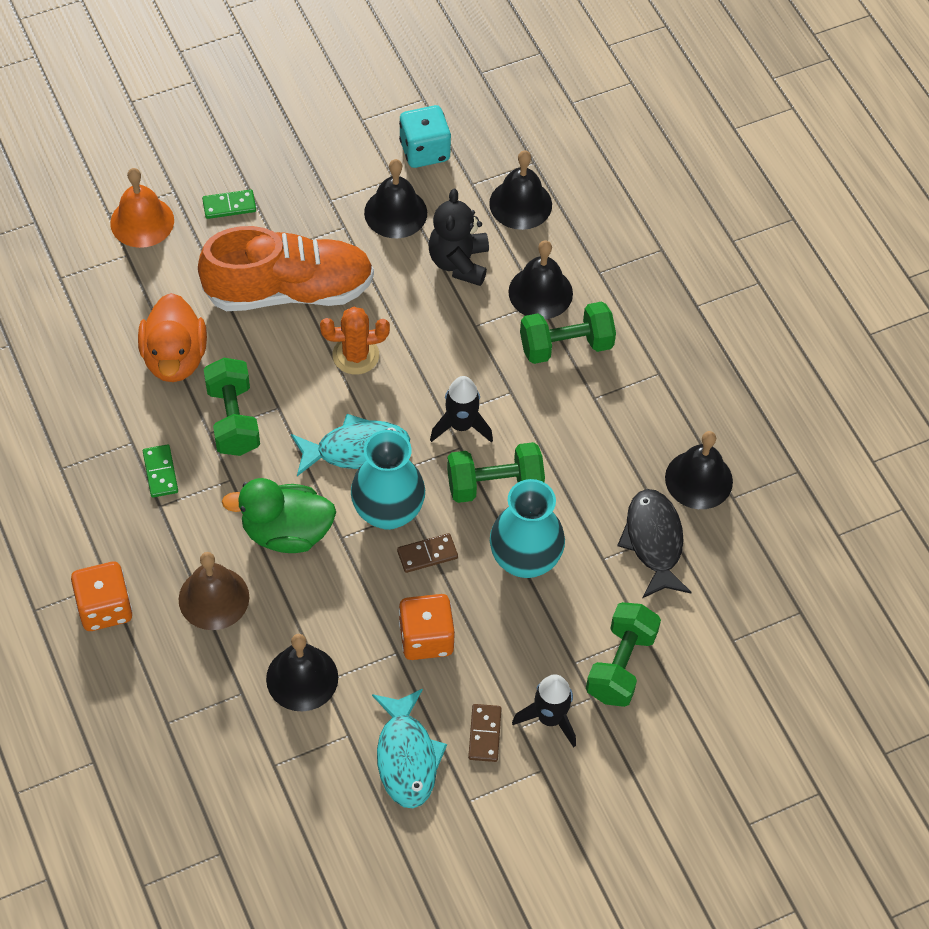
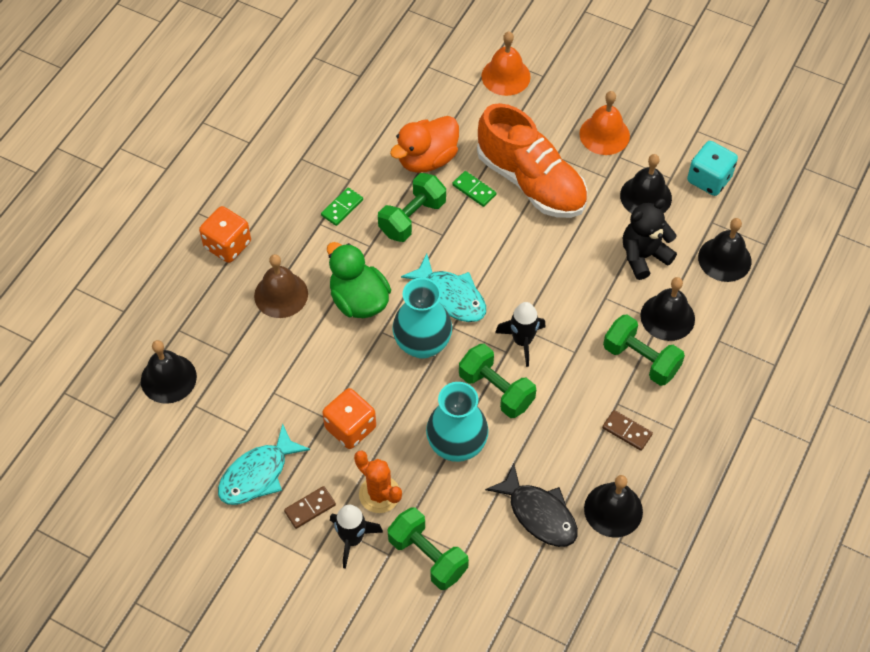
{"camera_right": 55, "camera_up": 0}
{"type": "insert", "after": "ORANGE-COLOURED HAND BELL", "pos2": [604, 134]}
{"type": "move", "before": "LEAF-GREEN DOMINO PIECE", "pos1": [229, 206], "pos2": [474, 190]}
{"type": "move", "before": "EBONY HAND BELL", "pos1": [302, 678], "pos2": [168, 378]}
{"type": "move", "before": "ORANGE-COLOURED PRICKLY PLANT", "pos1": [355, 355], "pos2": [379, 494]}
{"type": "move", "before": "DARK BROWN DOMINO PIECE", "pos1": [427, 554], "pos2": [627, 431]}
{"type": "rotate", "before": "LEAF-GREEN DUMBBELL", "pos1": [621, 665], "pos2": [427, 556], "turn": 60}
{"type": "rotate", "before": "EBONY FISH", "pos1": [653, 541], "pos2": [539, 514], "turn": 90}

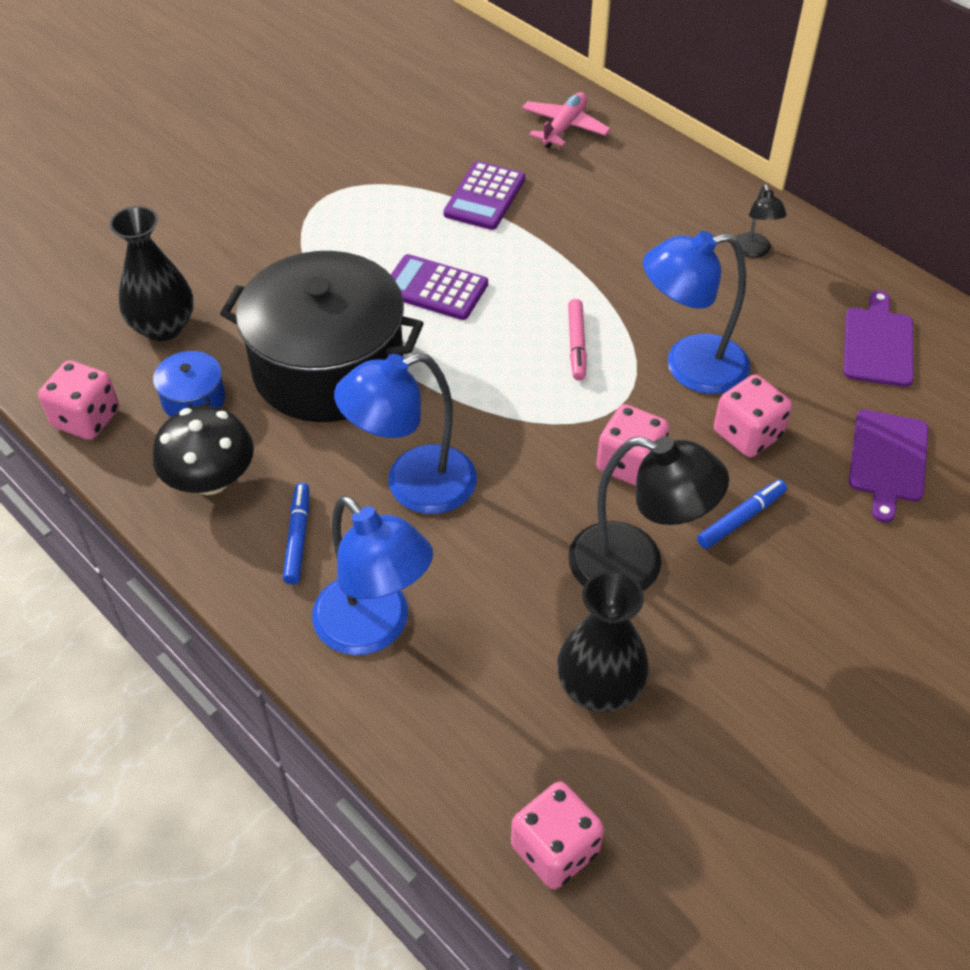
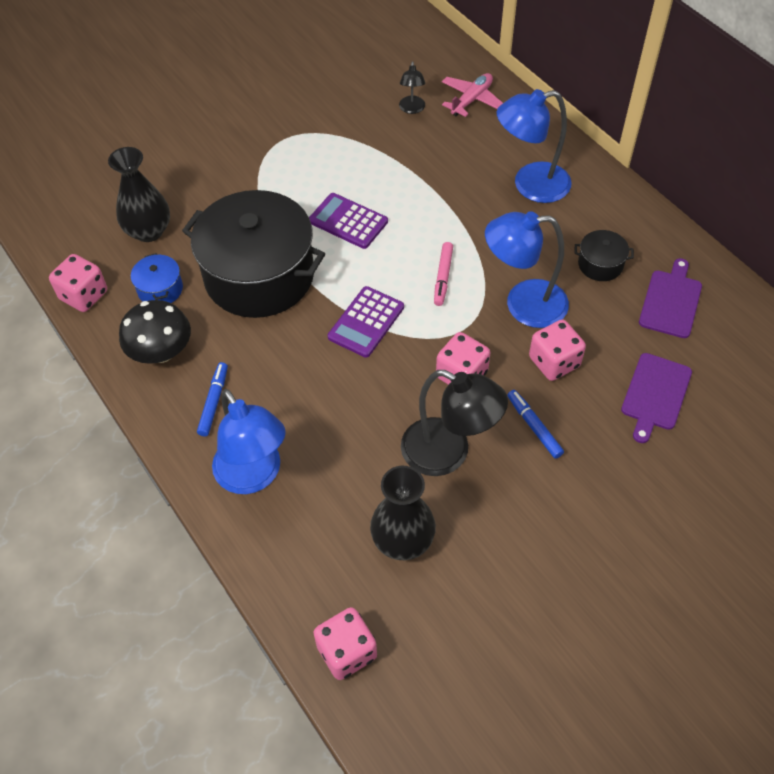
{"camera_right": 10, "camera_up": 5}
{"type": "insert", "after": "EBONY COOKING POT", "pos2": [600, 264]}
{"type": "move", "before": "COBALT LAMP", "pos1": [413, 486], "pos2": [530, 185]}
{"type": "move", "before": "ROYAL PURPLE ADDING MACHINE", "pos1": [484, 197], "pos2": [366, 322]}
{"type": "move", "before": "EBONY LAMP", "pos1": [754, 251], "pos2": [412, 109]}
{"type": "rotate", "before": "COBALT MARKER PEN", "pos1": [741, 518], "pos2": [534, 427], "turn": -90}

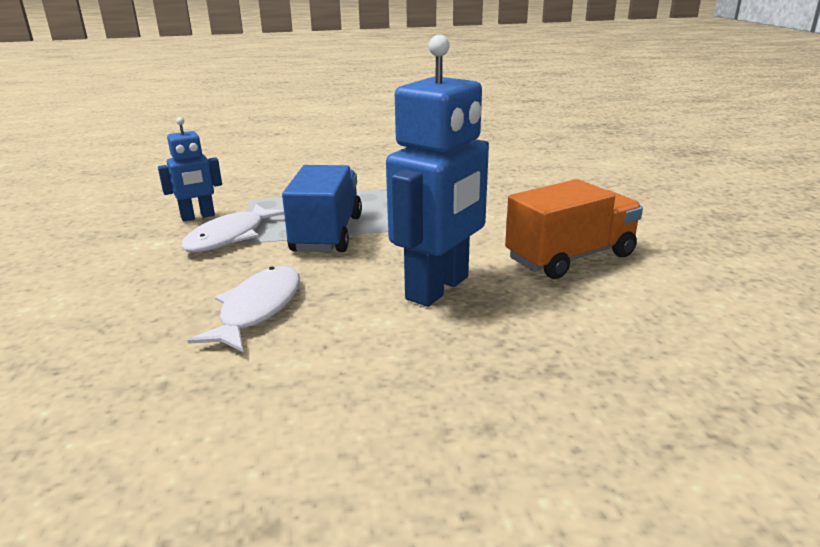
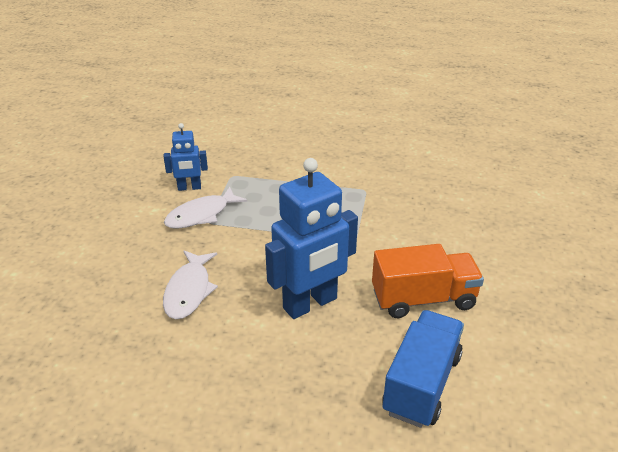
{"camera_right": 20, "camera_up": 10}
{"type": "move", "before": "COBALT TRUCK", "pos1": [327, 234], "pos2": [421, 384]}
{"type": "rotate", "before": "PURE WHITE FISH", "pos1": [258, 309], "pos2": [189, 291], "turn": 150}

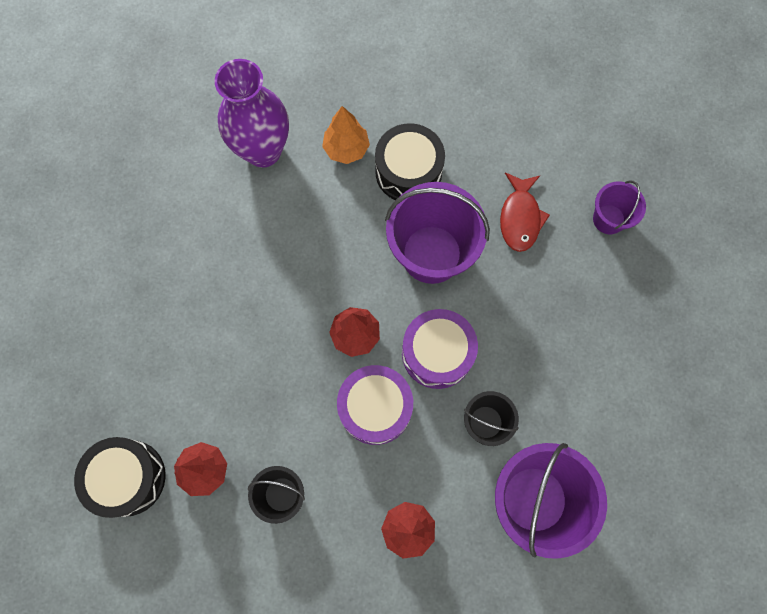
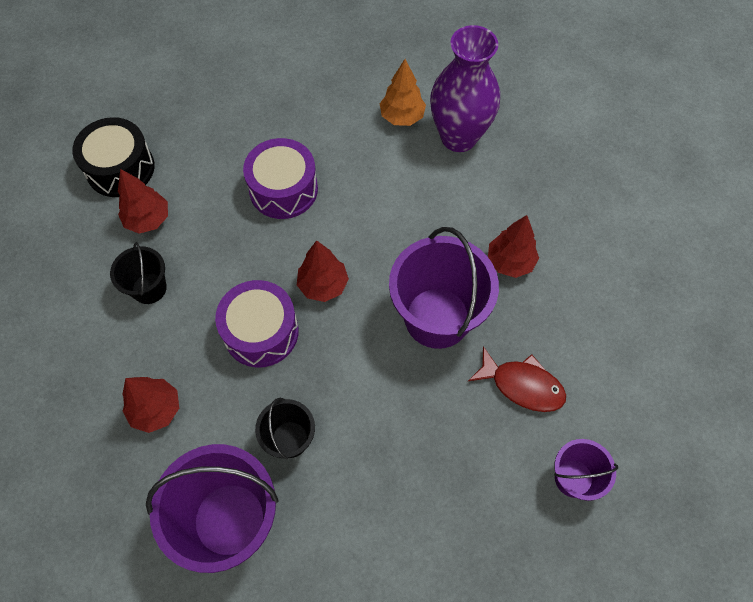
{"camera_right": 65, "camera_up": -10}
{"type": "move", "before": "ORANGE-COLOURED FIR TREE", "pos1": [346, 149], "pos2": [402, 117]}
{"type": "move", "before": "ROYAL PURPLE TOY DRUM", "pos1": [437, 353], "pos2": [283, 189]}
{"type": "replace", "before": "EBONY TOY DRUM", "after": "RED FIR TREE", "pos1": [408, 171], "pos2": [510, 262]}
{"type": "rotate", "before": "RED FISH", "pos1": [520, 218], "pos2": [522, 385], "turn": -135}

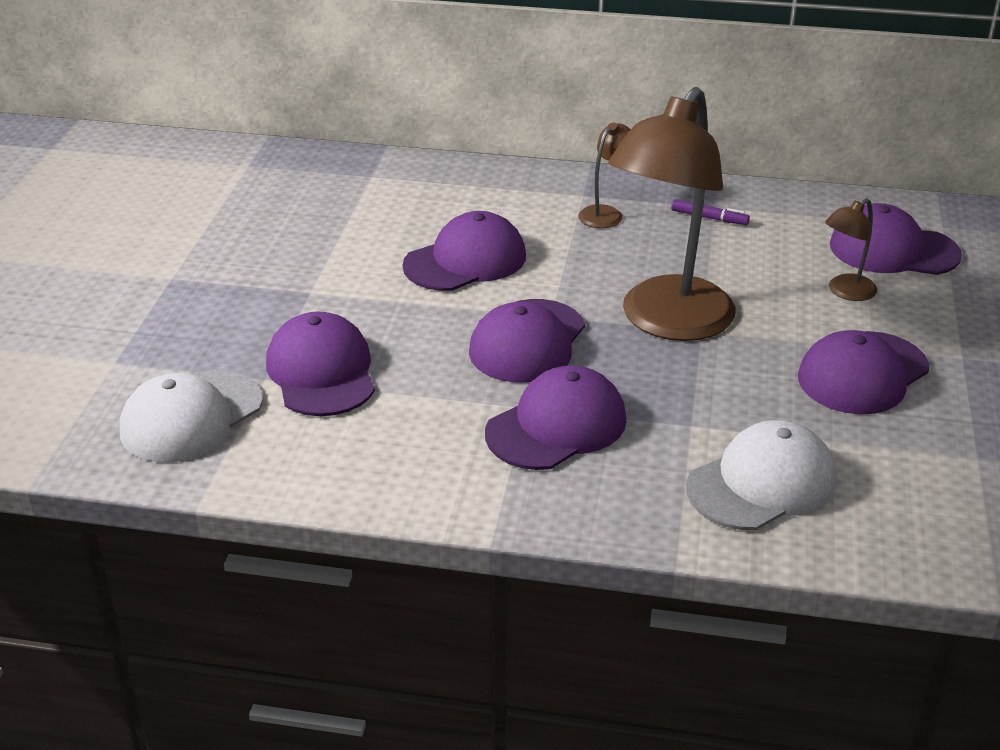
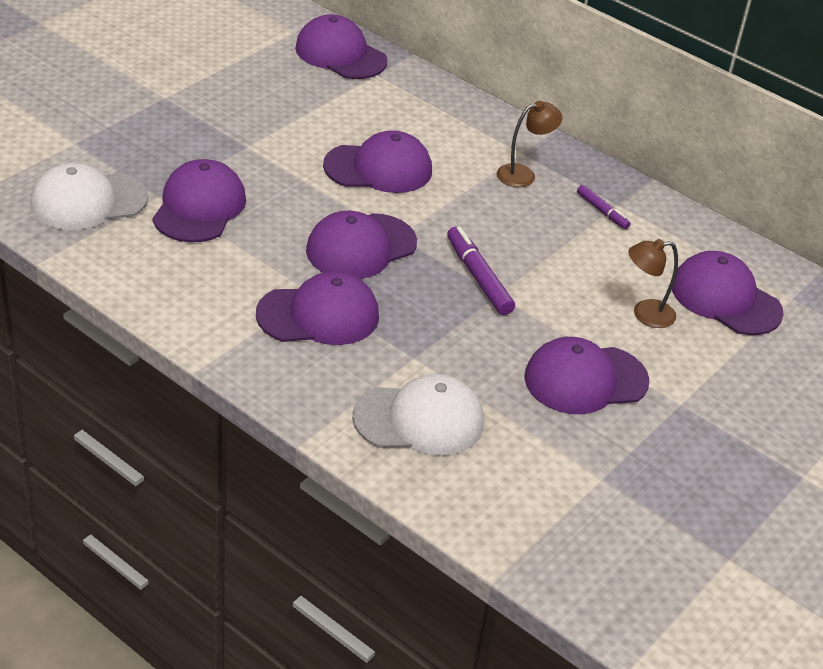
{"camera_right": 25, "camera_up": 5}
{"type": "insert", "after": "ROYAL PURPLE PEAKED CAP", "pos2": [340, 54]}
{"type": "replace", "before": "DARK BROWN LAMP", "after": "ROYAL PURPLE MARKER PEN", "pos1": [667, 322], "pos2": [478, 277]}

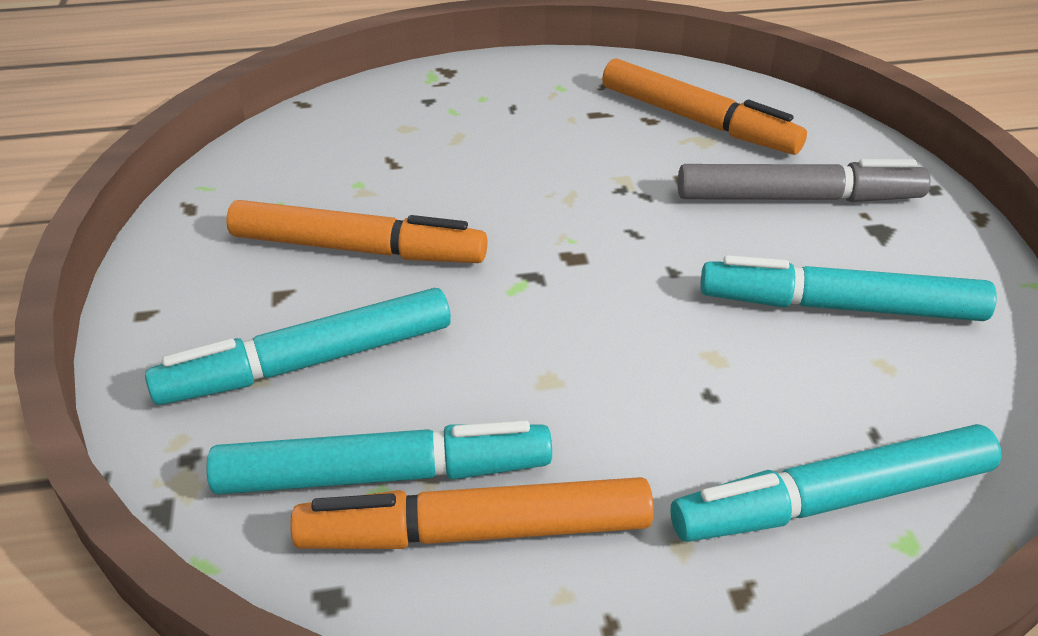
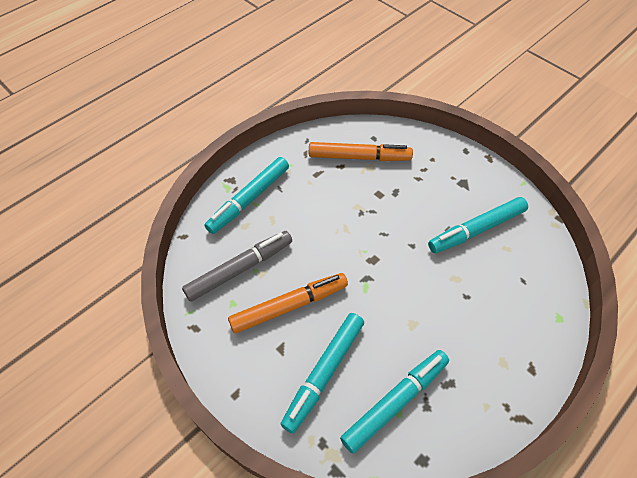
{"camera_right": -35, "camera_up": 15}
{"type": "delete", "before": "ORANGE-COLOURED MARKER PEN", "pos1": [475, 532]}
{"type": "move", "before": "TEAL MARKER PEN", "pos1": [832, 500], "pos2": [249, 199]}
{"type": "move", "before": "GREY MARKER PEN", "pos1": [797, 198], "pos2": [240, 269]}

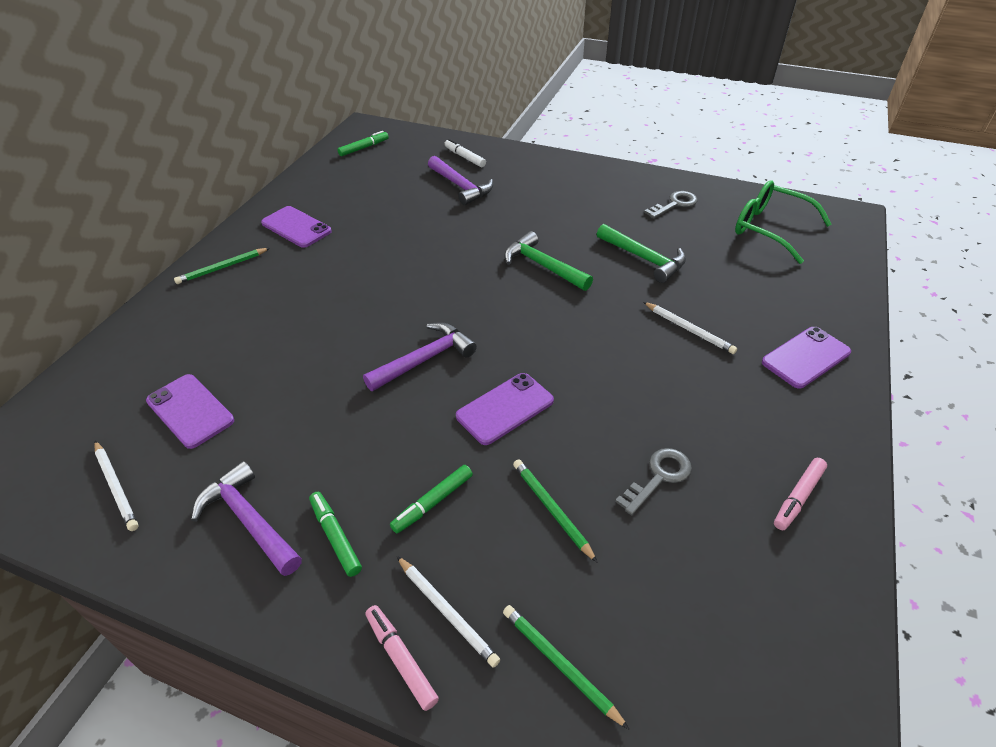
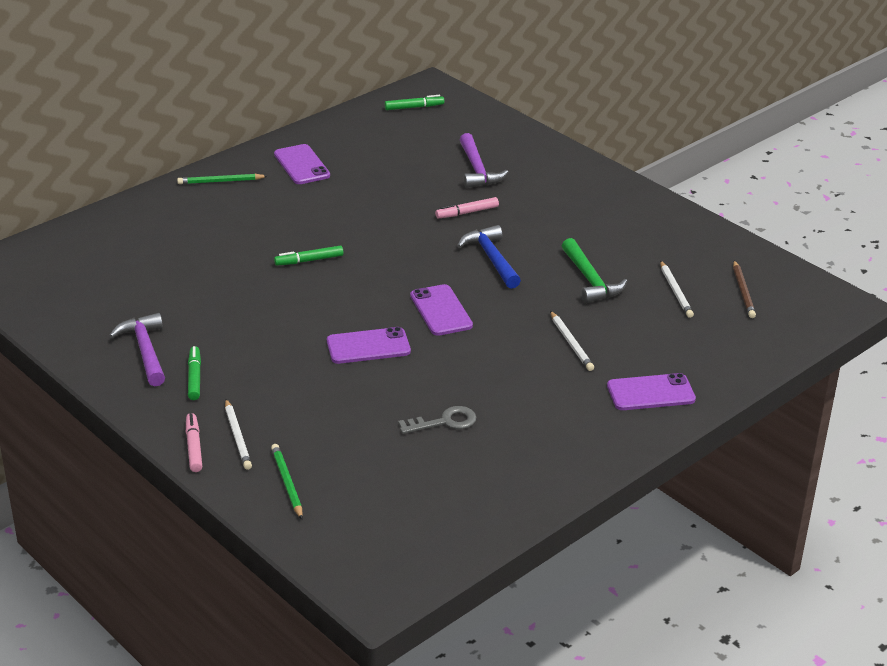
{"camera_right": 25, "camera_up": -10}
{"type": "delete", "before": "ROYAL PURPLE CLAW HAMMER", "pos1": [424, 359]}
{"type": "delete", "before": "PURE WHITE MARKER PEN", "pos1": [465, 157]}
{"type": "delete", "before": "LEAF-GREEN LEAD PENCIL", "pos1": [551, 509]}
{"type": "delete", "before": "GREY DOOR KEY", "pos1": [674, 204]}
{"type": "move", "before": "PURE WHITE LEAD PENCIL", "pos1": [116, 487], "pos2": [675, 291]}
{"type": "move", "before": "ROYAL PURPLE PHONE", "pos1": [190, 411], "pos2": [441, 311]}
{"type": "move", "before": "LEAF-GREEN MARKER PEN", "pos1": [433, 502], "pos2": [309, 260]}
{"type": "move", "before": "ROSE-PINK MARKER PEN", "pos1": [798, 497], "pos2": [467, 212]}
{"type": "replace", "before": "LEAF-GREEN SPECTACLES", "after": "DARK BROWN LEAD PENCIL", "pos1": [769, 228], "pos2": [743, 291]}
{"type": "recolor", "before": "LEAF-GREEN CLAW HAMMER", "after": "COBALT CLAW HAMMER", "pos1": [543, 266], "pos2": [491, 259]}

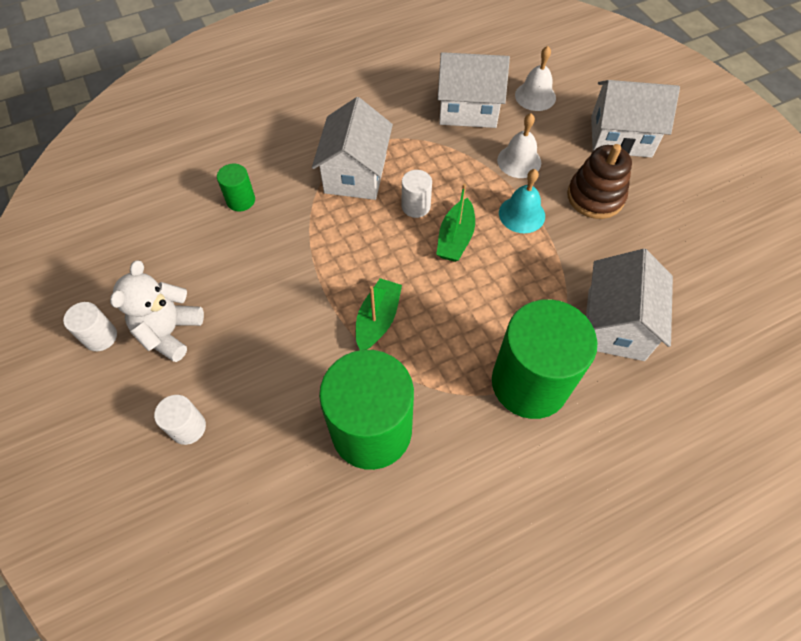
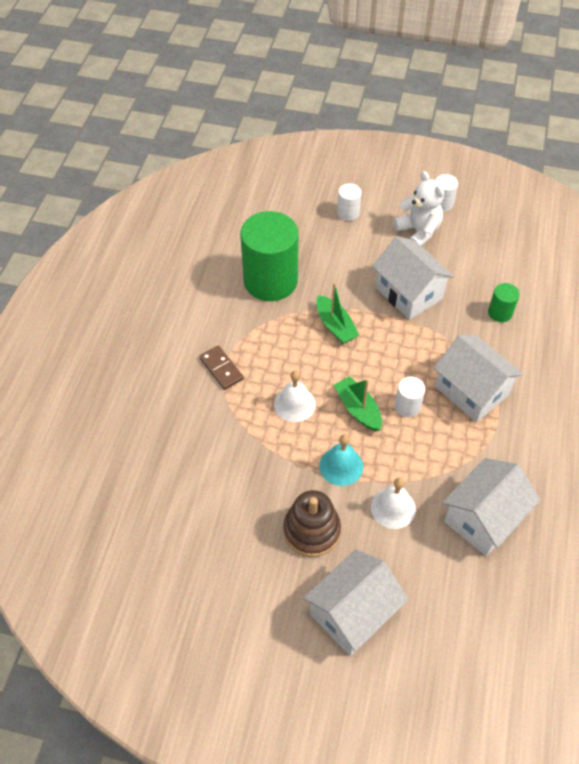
{"camera_right": 130, "camera_up": -5}
{"type": "move", "before": "PURE WHITE HAND BELL", "pos1": [535, 96], "pos2": [294, 404]}
{"type": "move", "before": "PURE WHITE TOY HOUSE", "pos1": [615, 324], "pos2": [409, 293]}
{"type": "replace", "before": "LEAF-GREEN SOLID CYLINDER", "after": "DARK BROWN DOMINO PIECE", "pos1": [530, 382], "pos2": [221, 369]}

